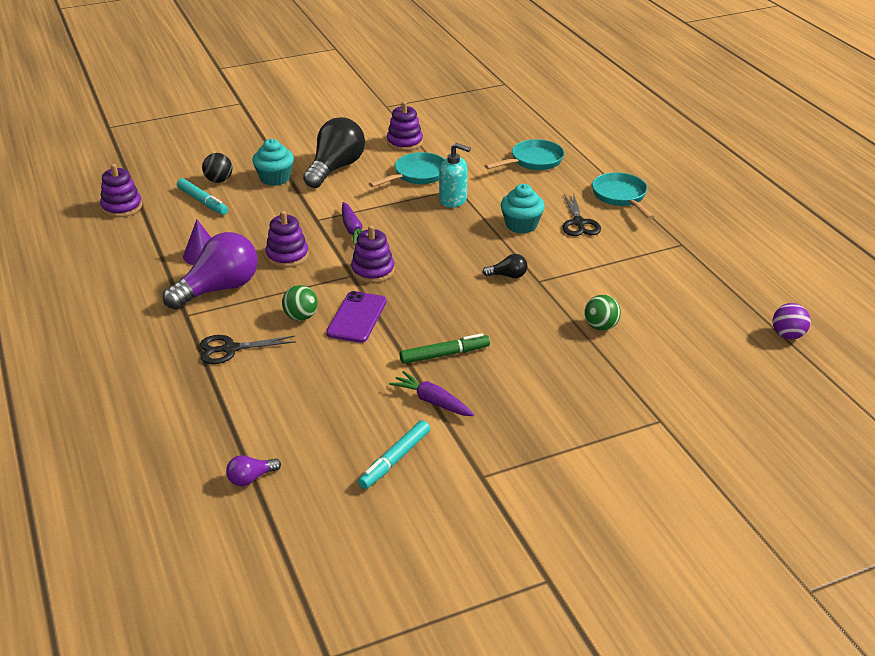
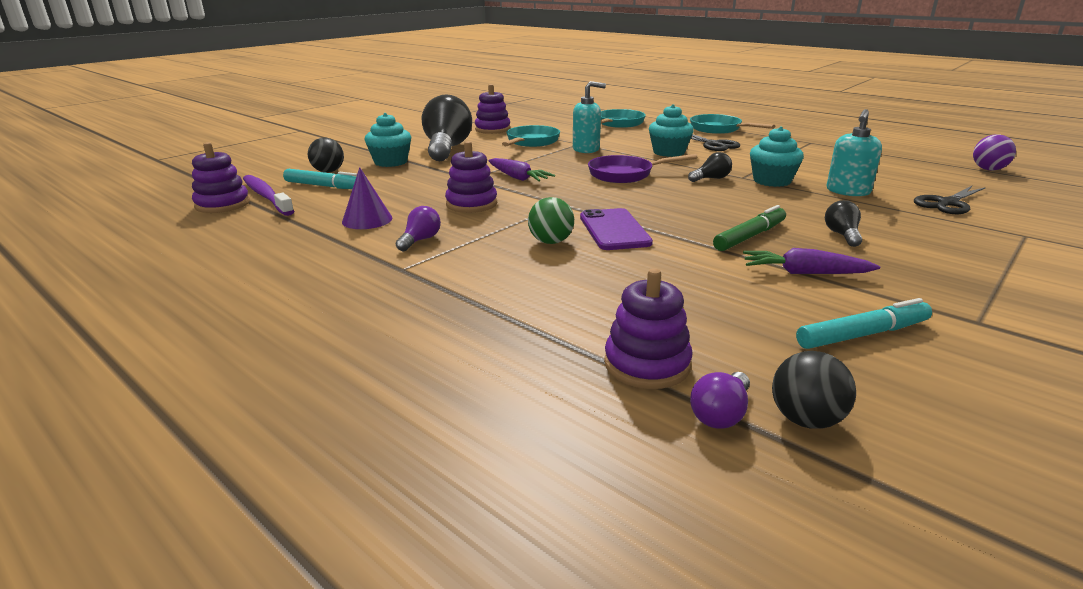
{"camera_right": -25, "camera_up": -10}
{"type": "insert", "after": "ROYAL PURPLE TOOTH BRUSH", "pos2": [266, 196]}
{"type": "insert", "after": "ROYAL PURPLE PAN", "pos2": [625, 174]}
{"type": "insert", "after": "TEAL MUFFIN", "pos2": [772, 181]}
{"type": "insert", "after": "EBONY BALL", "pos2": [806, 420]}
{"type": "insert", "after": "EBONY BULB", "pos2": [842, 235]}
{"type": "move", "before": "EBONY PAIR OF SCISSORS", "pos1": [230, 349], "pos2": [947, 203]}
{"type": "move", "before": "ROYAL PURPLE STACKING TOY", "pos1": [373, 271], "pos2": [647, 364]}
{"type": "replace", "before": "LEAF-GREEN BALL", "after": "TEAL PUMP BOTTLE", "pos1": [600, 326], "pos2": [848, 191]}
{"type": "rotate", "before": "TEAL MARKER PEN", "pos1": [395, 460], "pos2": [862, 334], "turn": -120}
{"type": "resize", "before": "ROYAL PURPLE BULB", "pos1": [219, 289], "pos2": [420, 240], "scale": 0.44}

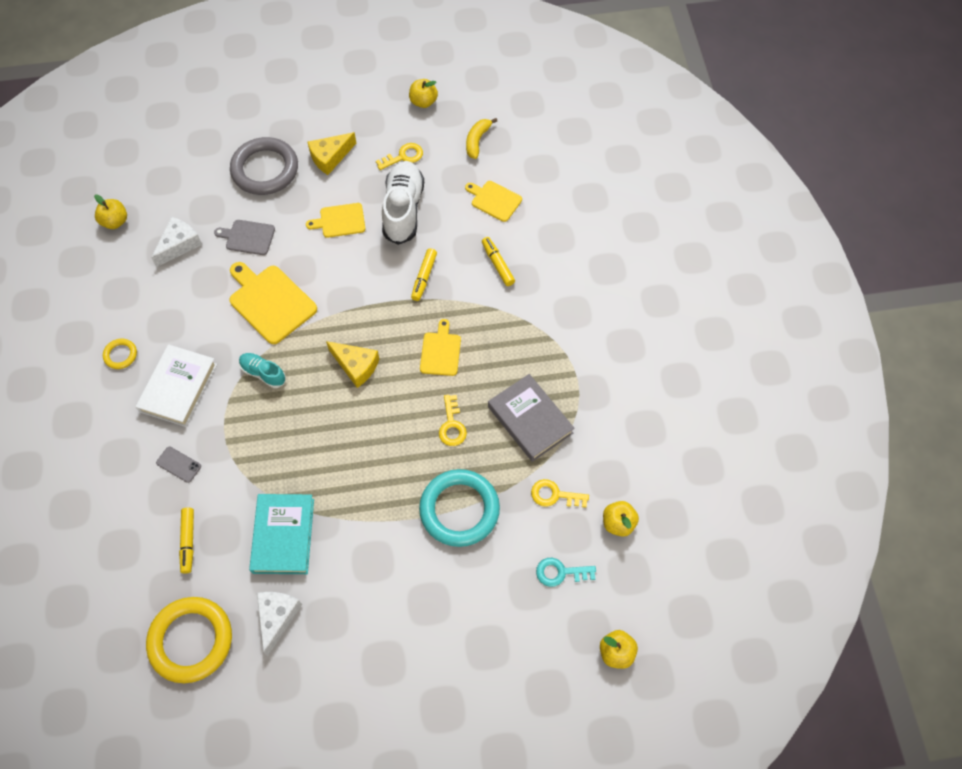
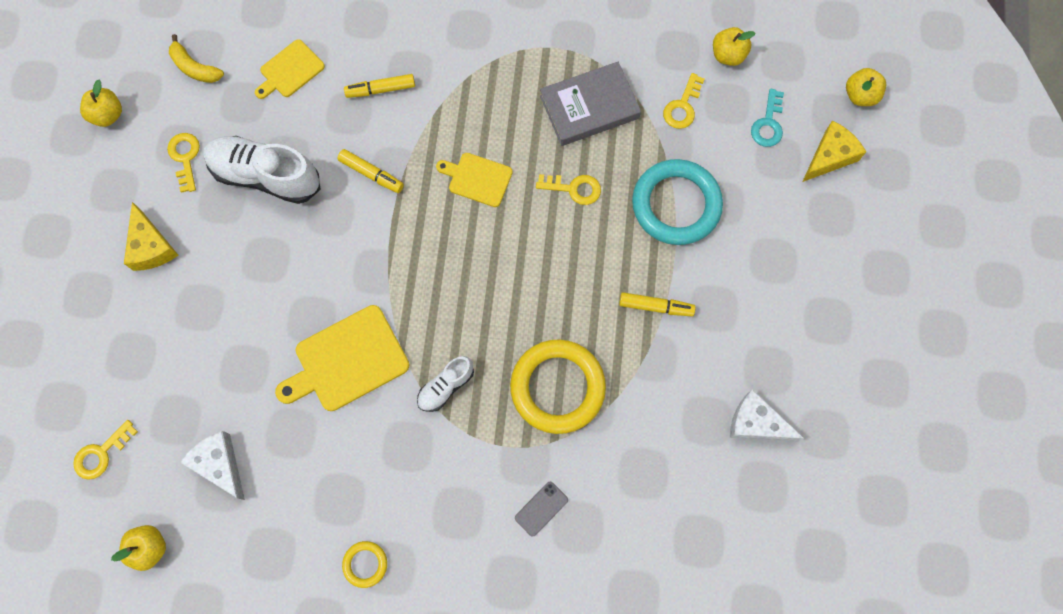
{"camera_right": -75, "camera_up": 10}
{"type": "delete", "before": "PURE WHITE BOOK", "pos1": [178, 388]}
{"type": "delete", "before": "GREY CUTTING BOARD", "pos1": [248, 237]}
{"type": "delete", "before": "GREY RING", "pos1": [265, 169]}
{"type": "delete", "before": "TEAL BOOK", "pos1": [283, 535]}
{"type": "delete", "before": "BRIGHT YELLOW CUTTING BOARD", "pos1": [340, 221]}
{"type": "insert", "after": "BRIGHT YELLOW DOOR KEY", "pos2": [101, 453]}
{"type": "move", "before": "BRIGHT YELLOW RING", "pos1": [191, 640], "pos2": [557, 387]}
{"type": "move", "before": "BRIGHT YELLOW MARKER PEN", "pos1": [188, 542], "pos2": [656, 307]}
{"type": "move", "before": "BRIGHT YELLOW PIECE OF CHEESE", "pos1": [356, 366], "pos2": [830, 156]}
{"type": "recolor", "before": "TEAL SNEAKER", "after": "PURE WHITE SNEAKER", "pos1": [263, 373], "pos2": [446, 386]}

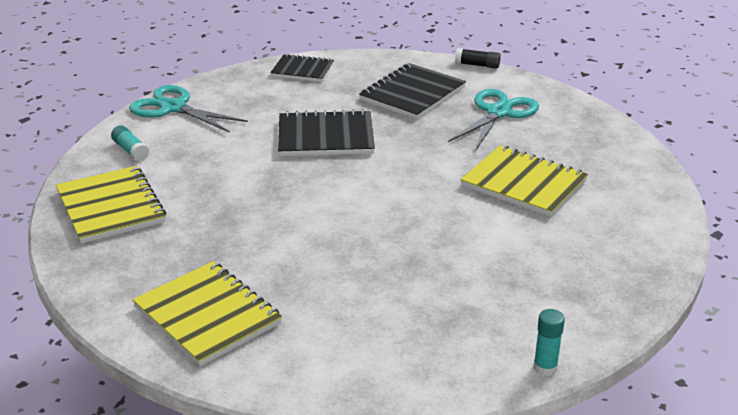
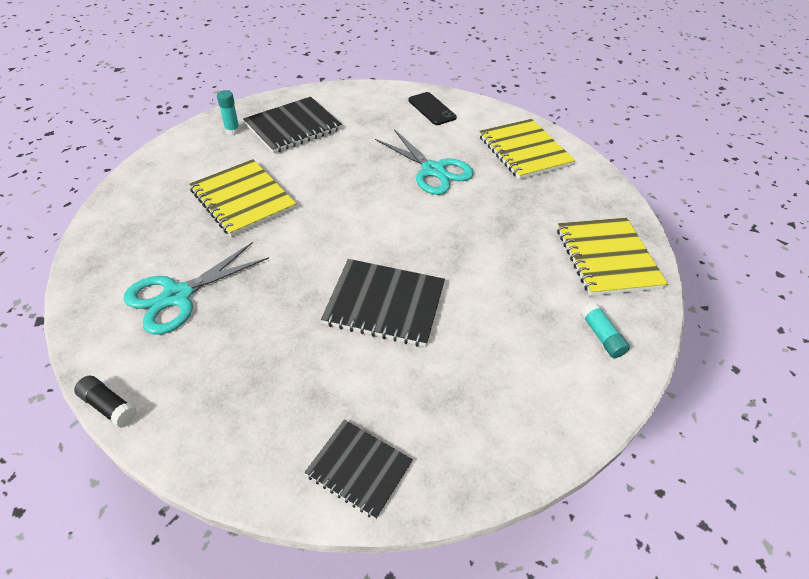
{"camera_right": -165, "camera_up": 15}
{"type": "insert", "after": "EBONY PHONE", "pos2": [431, 109]}
{"type": "move", "before": "TEAL PAIR OF SCISSORS", "pos1": [173, 108], "pos2": [433, 170]}
{"type": "move", "before": "EBONY NOTEPAD", "pos1": [412, 94], "pos2": [293, 127]}
{"type": "move", "before": "TEAL GLUE STICK", "pos1": [545, 368], "pos2": [232, 131]}

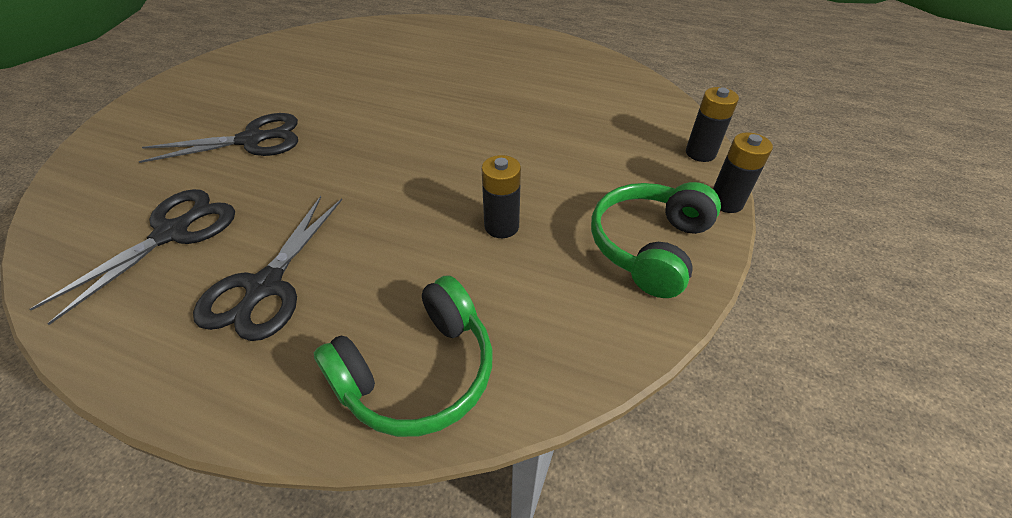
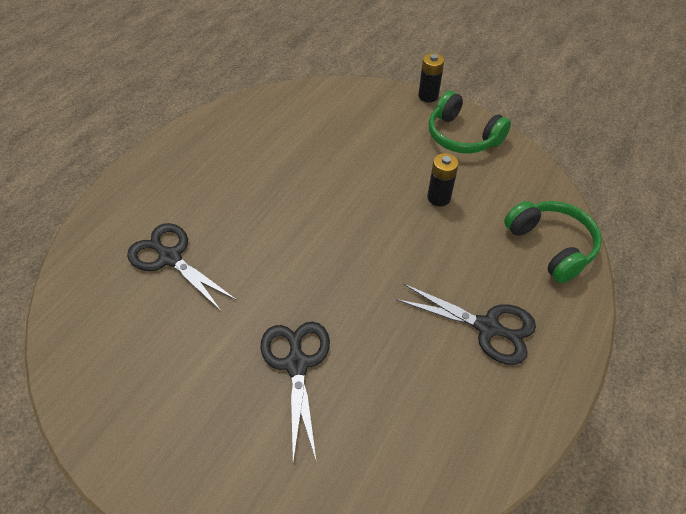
{"camera_right": -80, "camera_up": 5}
{"type": "delete", "before": "EBONY POWER CELL", "pos1": [700, 153]}
{"type": "move", "before": "EBONY PAIR OF SCISSORS", "pos1": [173, 233], "pos2": [170, 258]}

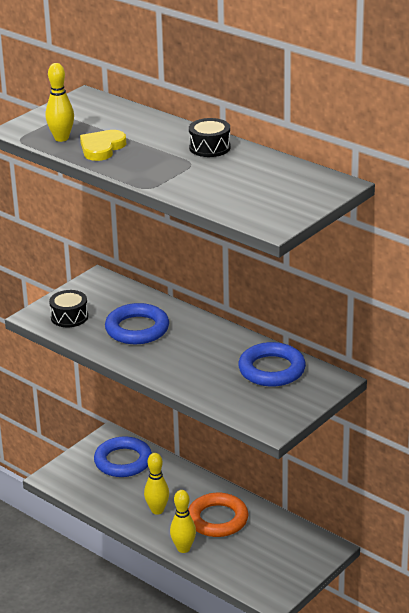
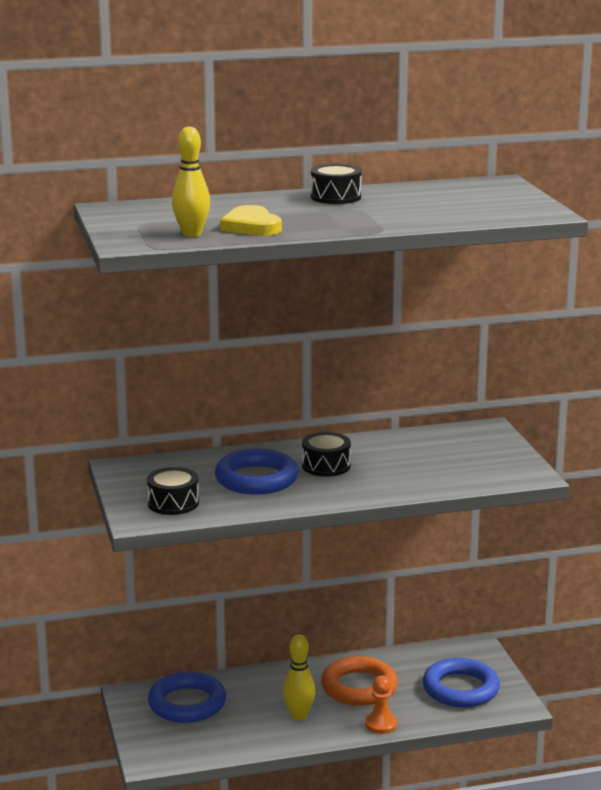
{"camera_right": -55, "camera_up": -10}
{"type": "insert", "after": "EBONY TOY DRUM", "pos2": [326, 466]}
{"type": "move", "before": "COBALT RING", "pos1": [271, 370], "pos2": [460, 689]}
{"type": "replace", "before": "BRIGHT YELLOW BOWLING PIN", "after": "ORANGE-COLOURED PAWN", "pos1": [183, 548], "pos2": [381, 724]}

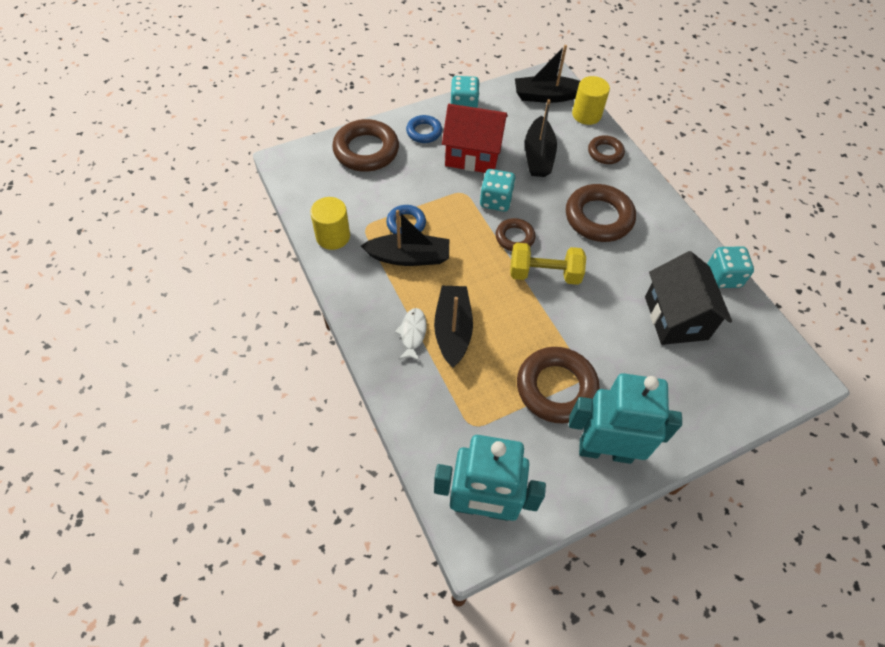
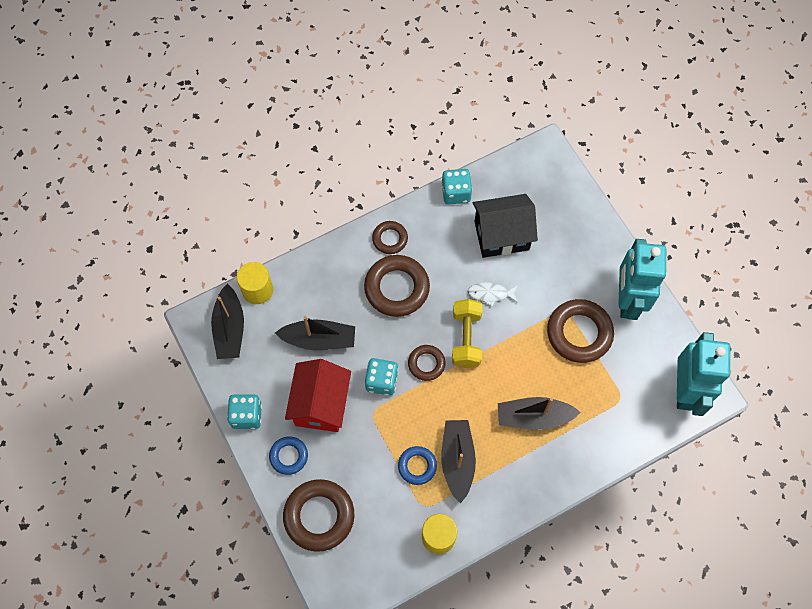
{"camera_right": -90, "camera_up": 10}
{"type": "move", "before": "PURE WHITE FISH", "pos1": [412, 333], "pos2": [490, 294]}
{"type": "move", "before": "DARK BROWN RING", "pos1": [605, 152], "pos2": [390, 239]}

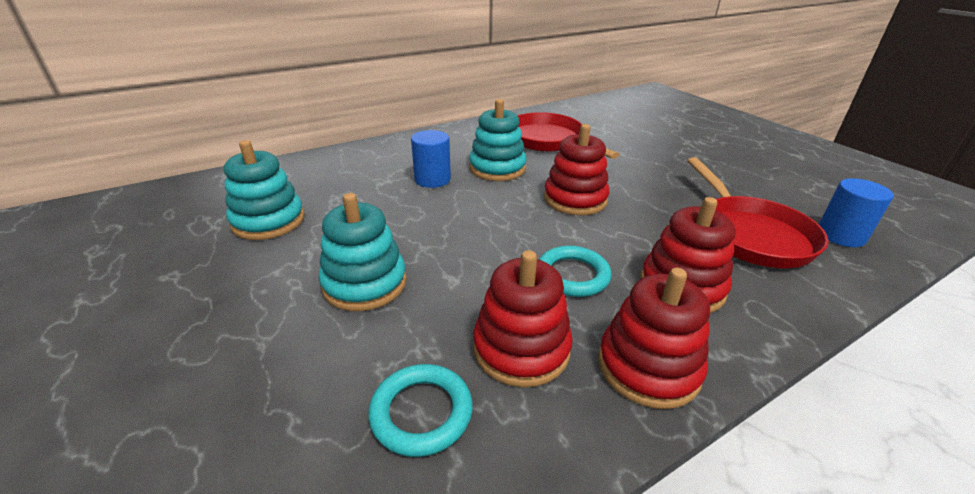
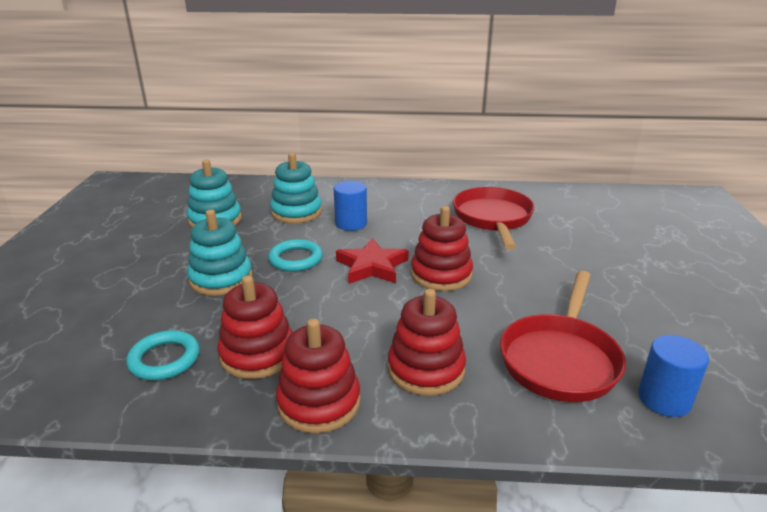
{"camera_right": 35, "camera_up": -5}
{"type": "insert", "after": "RED FIVE-POINTED STAR", "pos2": [372, 266]}
{"type": "move", "before": "TEAL STACKING TOY", "pos1": [497, 168], "pos2": [296, 212]}
{"type": "move", "before": "TEAL RING", "pos1": [572, 275], "pos2": [296, 259]}

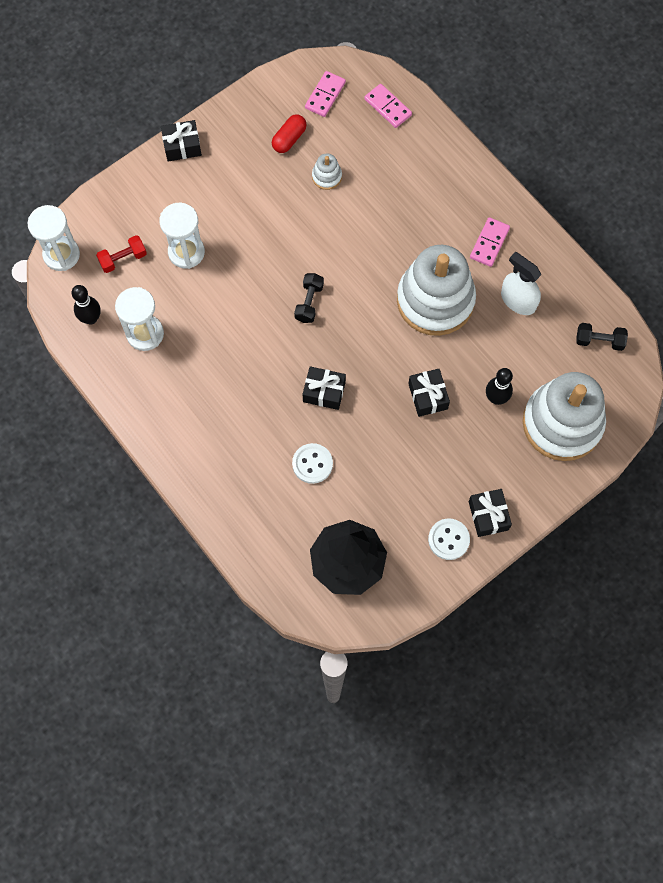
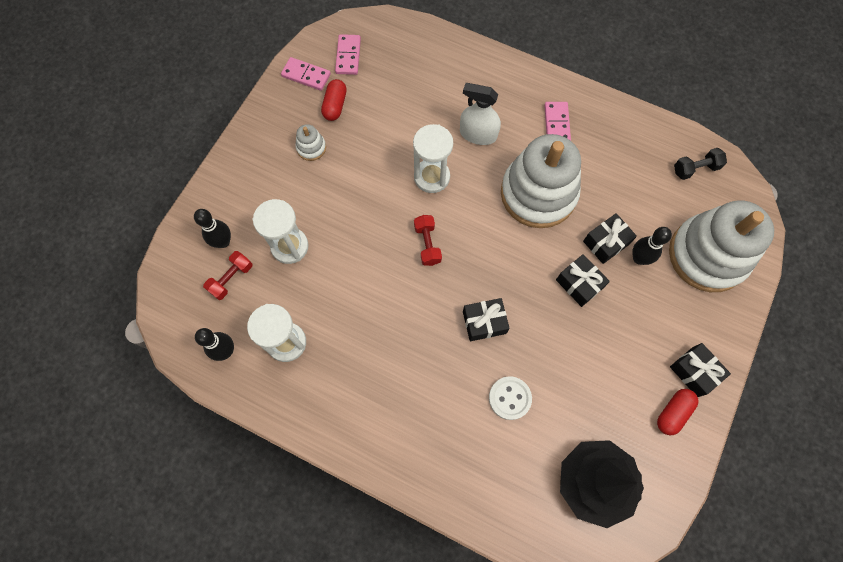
{"camera_right": -25, "camera_up": 0}
{"type": "insert", "after": "EBONY BOWLING PIN", "pos2": [223, 242]}
{"type": "move", "before": "PURE WHITE HOURGLASS", "pos1": [61, 254], "pos2": [432, 177]}
{"type": "move", "before": "EBONY PRESENT", "pos1": [182, 146], "pos2": [606, 242]}
{"type": "move", "before": "PURE WHITE STACKING TOY", "pos1": [327, 176], "pos2": [311, 148]}
{"type": "move", "before": "ROSE-PINK DOMINO PIECE", "pos1": [387, 107], "pos2": [306, 75]}
{"type": "move", "before": "PURE WHITE SPRAY BOTTLE", "pos1": [518, 300], "pos2": [478, 134]}
{"type": "replace", "before": "PURE WHITE BUTTON", "after": "RED PILL", "pos1": [448, 539], "pos2": [673, 413]}
{"type": "recolor", "before": "EBONY DUMBBELL", "after": "RED DUMBBELL", "pos1": [309, 302], "pos2": [427, 244]}

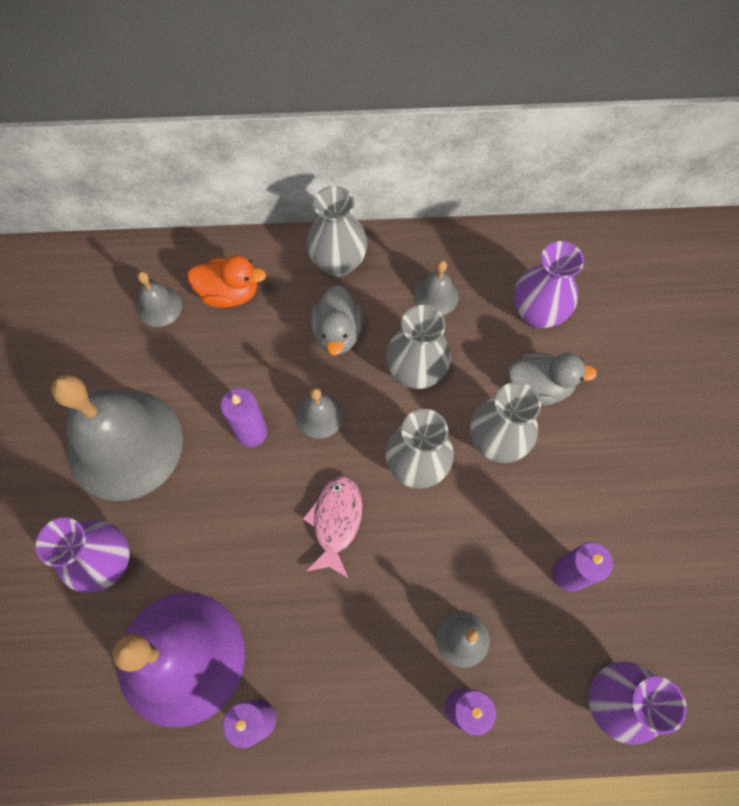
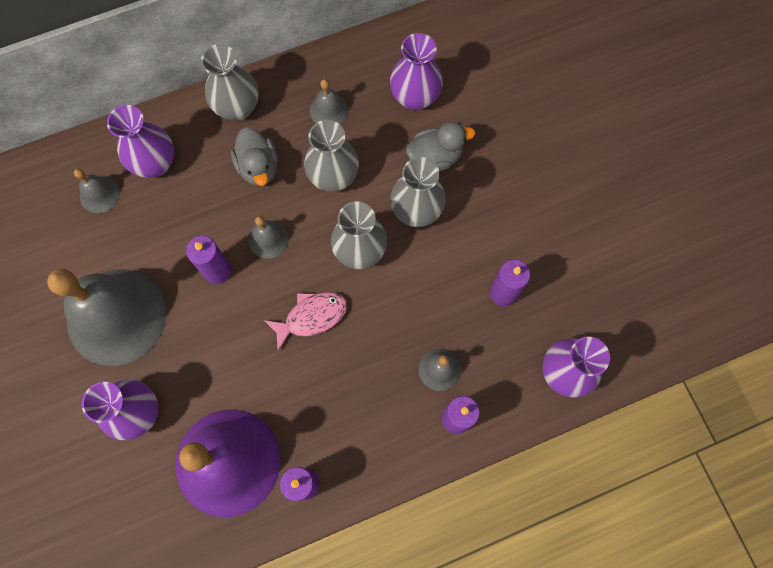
{"camera_right": -20, "camera_up": 5}
{"type": "replace", "before": "ORANGE-COLOURED DUCK", "after": "ROYAL PURPLE FLOWER VASE", "pos1": [229, 293], "pos2": [155, 163]}
{"type": "rotate", "before": "ROSE-PINK FISH", "pos1": [336, 522], "pos2": [311, 317], "turn": 75}

